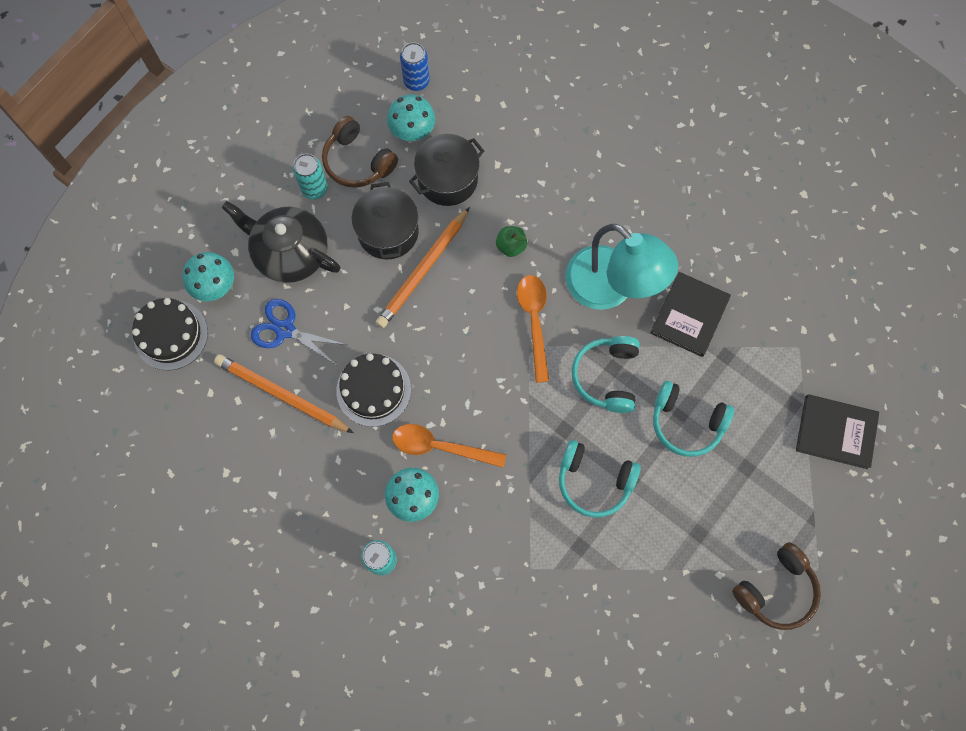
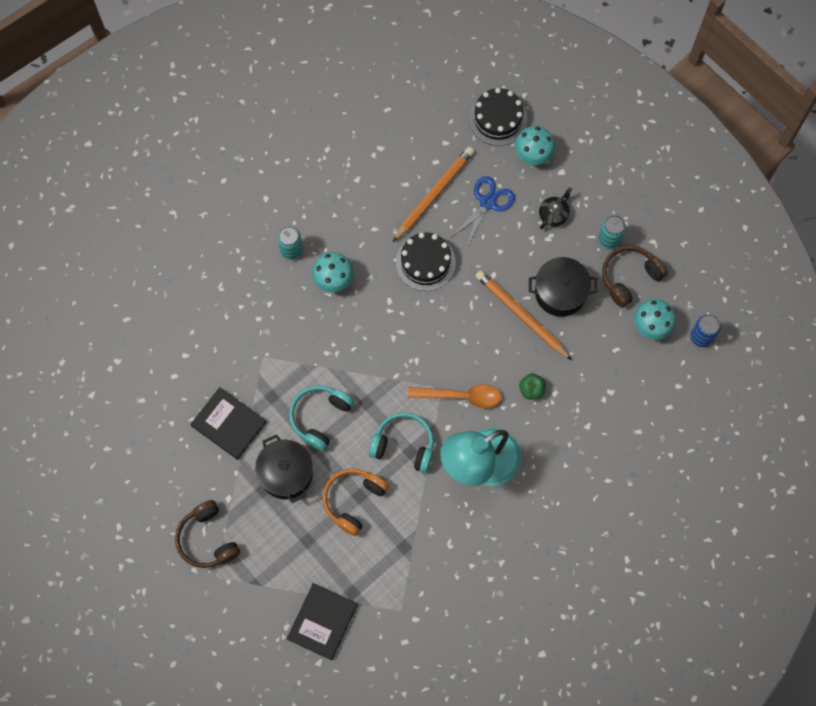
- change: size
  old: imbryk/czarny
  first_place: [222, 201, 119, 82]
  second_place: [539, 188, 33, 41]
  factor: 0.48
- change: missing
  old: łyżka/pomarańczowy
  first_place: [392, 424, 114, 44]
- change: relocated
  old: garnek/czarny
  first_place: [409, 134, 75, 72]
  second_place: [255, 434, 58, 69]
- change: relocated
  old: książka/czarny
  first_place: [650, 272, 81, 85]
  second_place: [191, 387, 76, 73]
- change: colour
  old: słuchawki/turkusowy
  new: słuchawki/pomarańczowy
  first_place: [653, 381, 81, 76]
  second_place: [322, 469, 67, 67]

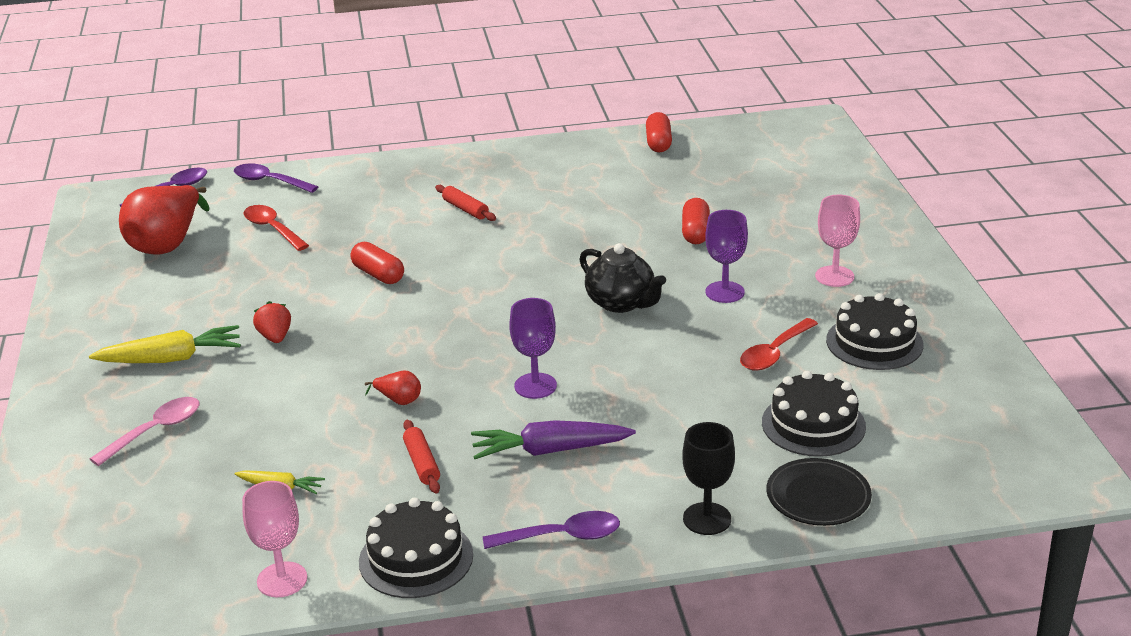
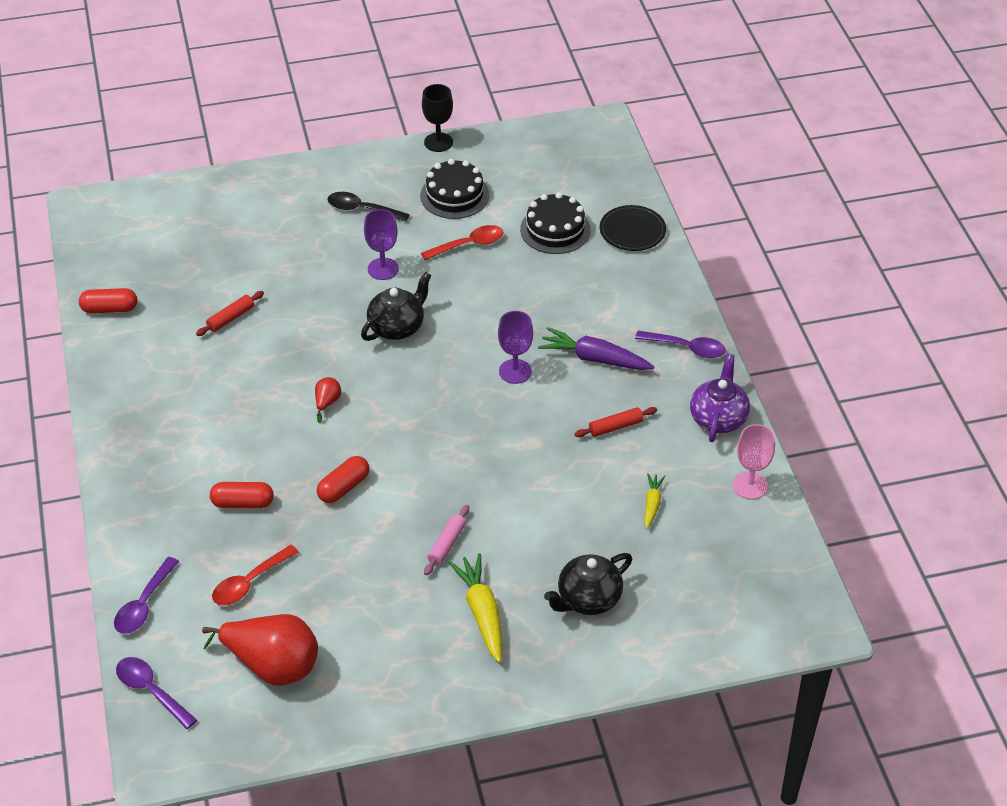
- change: exchanged
  old: łyżka/różowy
  new: imbryk/czarny
  first_place: [90, 397, 109, 69]
  second_place: [544, 553, 88, 62]
- change: exchanged
  old: truskawka/czerwony
  new: wałek do ciasta/różowy
  first_place: [253, 301, 38, 42]
  second_place: [424, 505, 45, 70]
- change: exchanged
  old: tort/czarny
  new: imbryk/fioletowy
  first_place: [359, 497, 114, 101]
  second_place: [690, 354, 60, 88]
- change: relocated
  old: gruszka/czerwony
  first_place: [365, 370, 56, 35]
  second_place: [315, 377, 26, 46]
- change: relocated
  old: wałek do ciasta/czerwony
  first_place: [435, 185, 61, 36]
  second_place: [196, 291, 68, 45]
- change: spun
  old: marchewka/fioletowy
  first_place: [471, 420, 165, 39]
  second_place: [538, 327, 116, 43]
  degrees: 120
- change: spun
  old: łyżka/fioletowy
  first_place: [483, 511, 137, 38]
  second_place: [635, 331, 91, 27]
  degrees: 120
- change: relocated
  old: kapsułka/czerwony
  first_place: [682, 198, 28, 46]
  second_place: [210, 482, 64, 26]
- change: relocated
  old: kielich/czarny
  first_place: [682, 422, 53, 113]
  second_place: [422, 84, 31, 68]
- change: spun
  old: łyżka/czerwony
  first_place: [740, 318, 78, 53]
  second_place: [421, 225, 83, 35]
  degrees: -60
- change: exchanged
  old: kielich/różowy
  new: łyżka/czarny
  first_place: [815, 195, 45, 92]
  second_place: [327, 192, 83, 30]

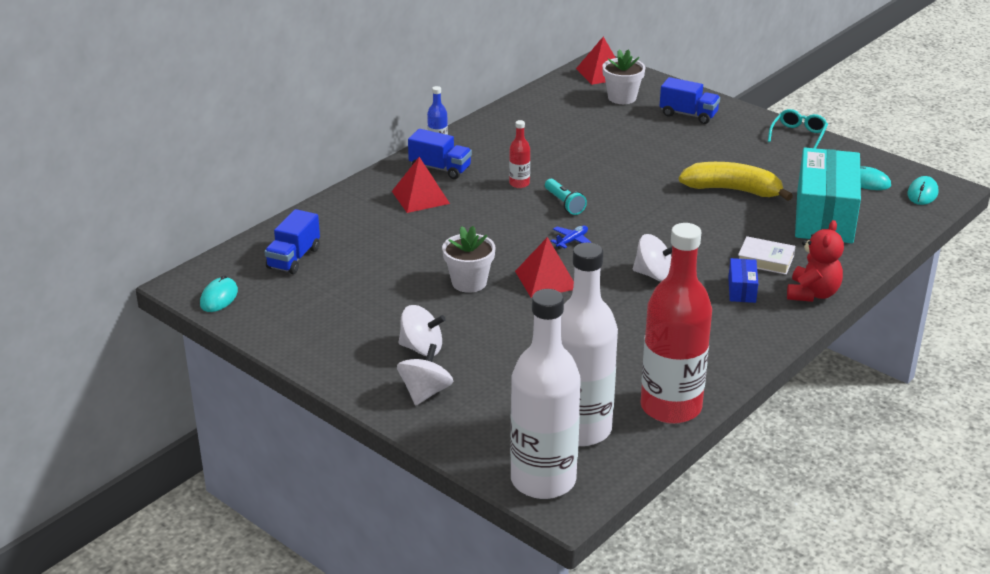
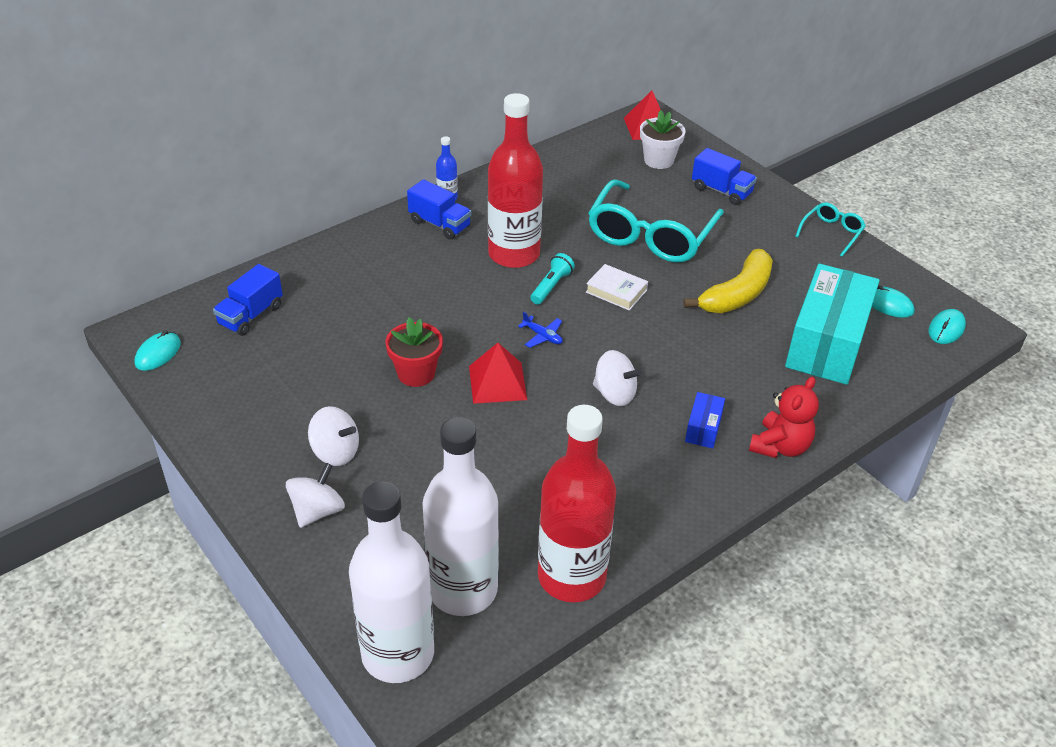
- change: missing
  old: piramida/czerwony
  first_place: [392, 157, 58, 56]
- change: colour
  old: doniczka/biały
  new: doniczka/czerwony
  first_place: [442, 226, 53, 67]
  second_place: [385, 317, 58, 70]
- change: size
  old: butelka/czerwony
  first_place: [509, 120, 21, 68]
  second_place: [488, 93, 55, 175]
  factor: 2.4
- change: spun
  old: latarka/turkusowy
  first_place: [545, 179, 42, 36]
  second_place: [530, 253, 45, 52]
  degrees: -135
- change: spun
  old: samolot/niebieski
  first_place: [551, 226, 41, 23]
  second_place: [518, 311, 45, 37]
  degrees: 75
- change: spun
  old: banan/żółty
  first_place: [679, 162, 114, 39]
  second_place: [683, 249, 90, 64]
  degrees: 105
- change: relocated
  old: książka/biały
  first_place: [738, 236, 57, 39]
  second_place: [586, 264, 62, 47]
- change: appeared
  new: okulary/turkusowy
  second_place: [588, 179, 136, 84]

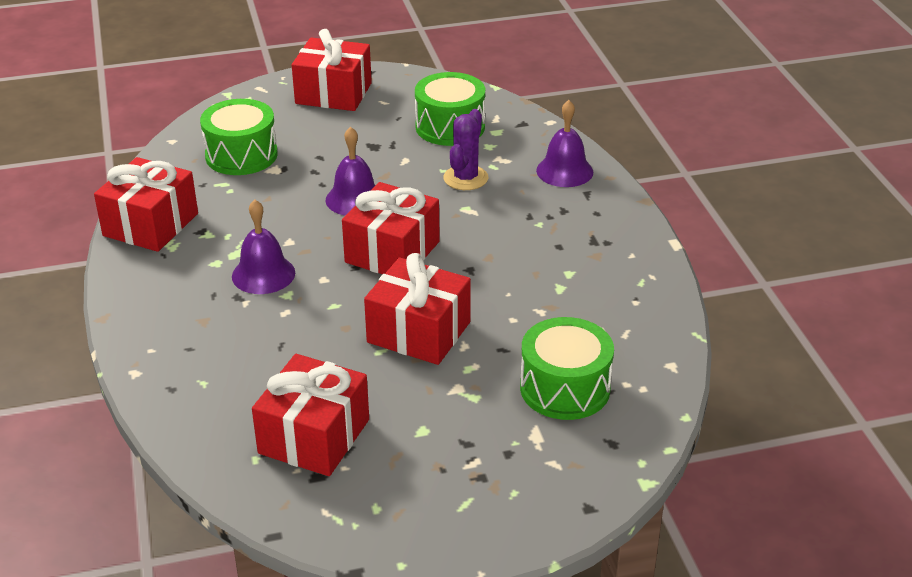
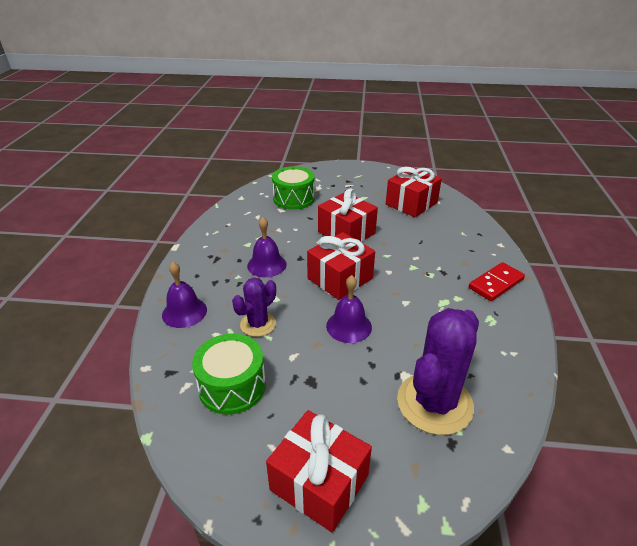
- change: missing
  old: prezent/czerwony
  first_place: [94, 157, 104, 95]
- change: exchanged
  old: bęben/zielony
  new: kaktus/fioletowy
  first_place: [200, 99, 78, 76]
  second_place: [397, 308, 82, 127]
- change: relocated
  old: dzwonek/fioletowy
  first_place: [232, 200, 63, 94]
  second_place: [247, 217, 39, 60]
- change: appeared
  new: kostka domina/czerwony
  second_place: [469, 262, 56, 39]

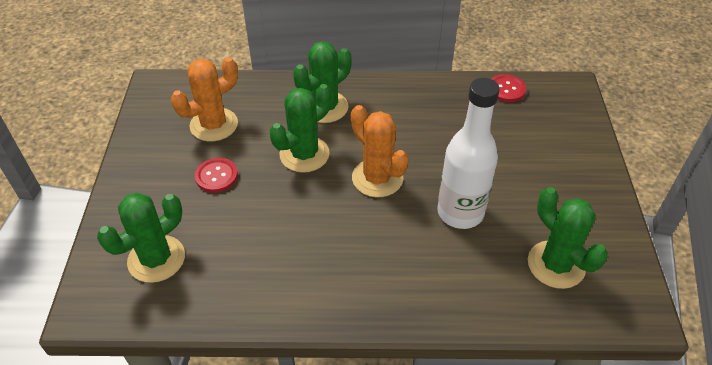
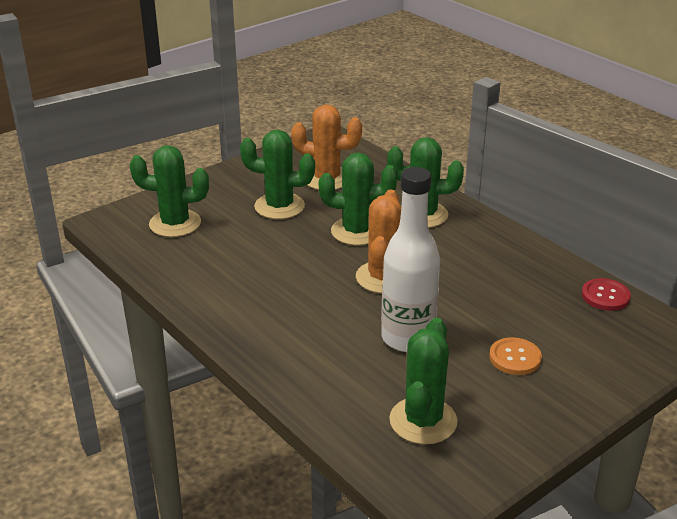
- change: exchanged
  old: guzik/czerwony
  new: kaktus/zielony
  first_place: [195, 158, 43, 35]
  second_place: [240, 130, 75, 89]
- change: appeared
  new: guzik/pomarańczowy
  second_place: [489, 337, 53, 38]

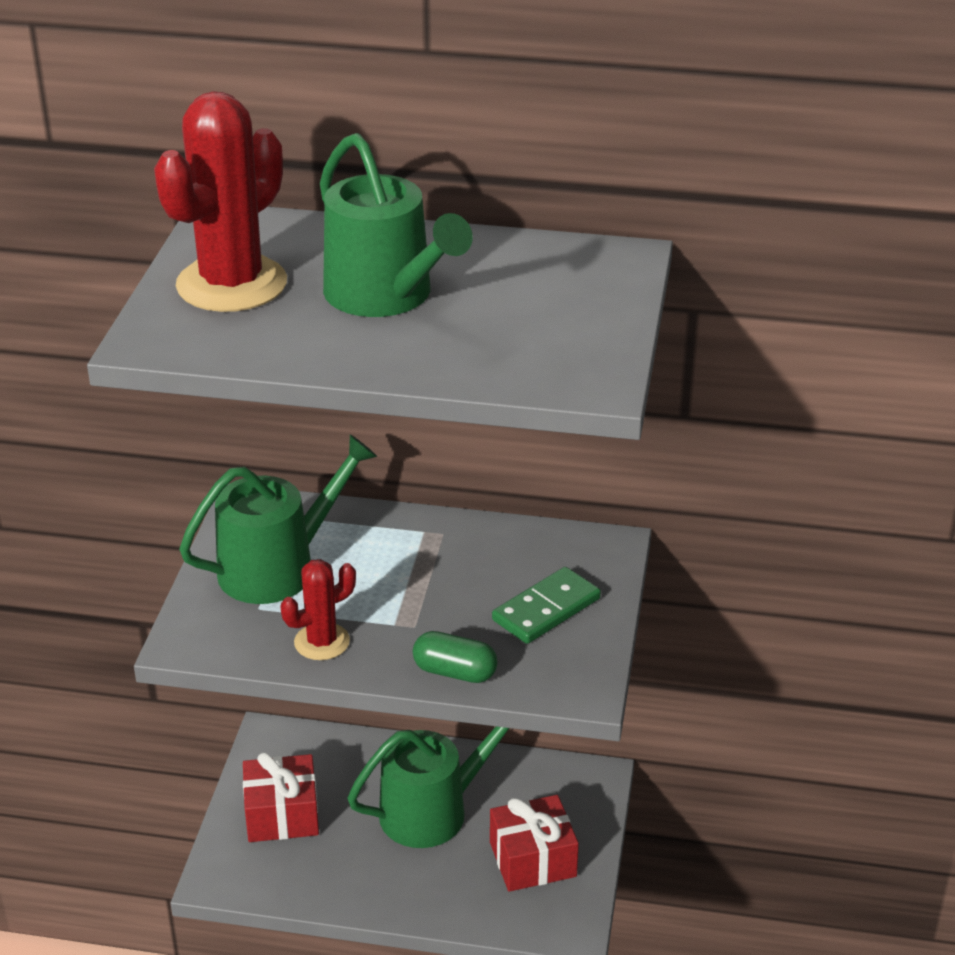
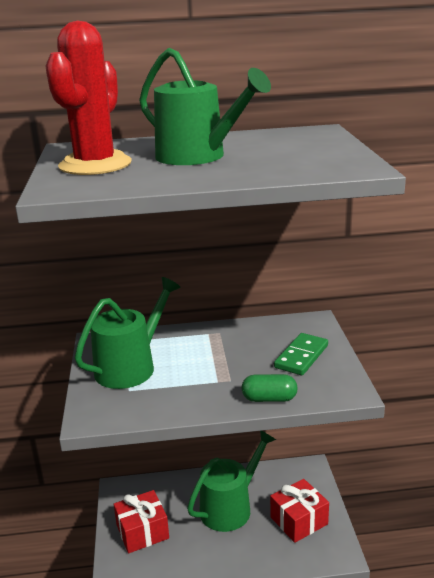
- change: missing
  old: kaktus/czerwony
  first_place: [280, 559, 76, 101]

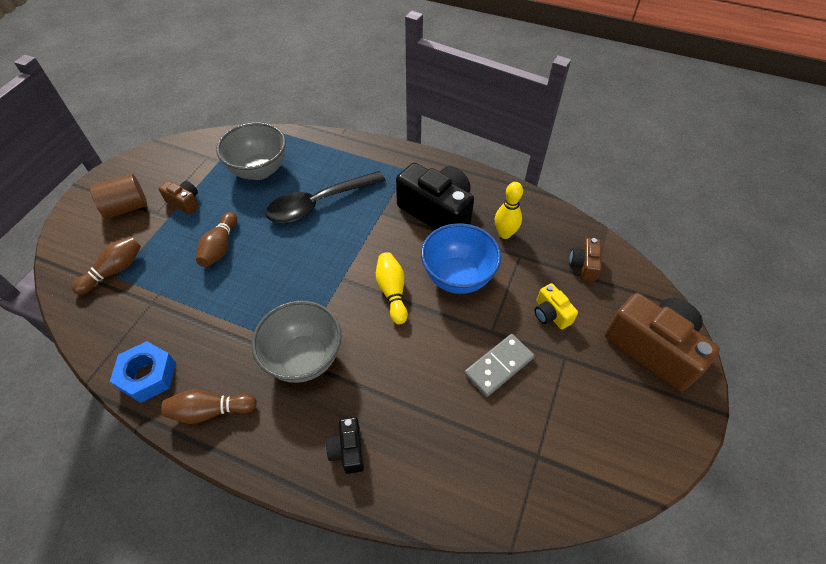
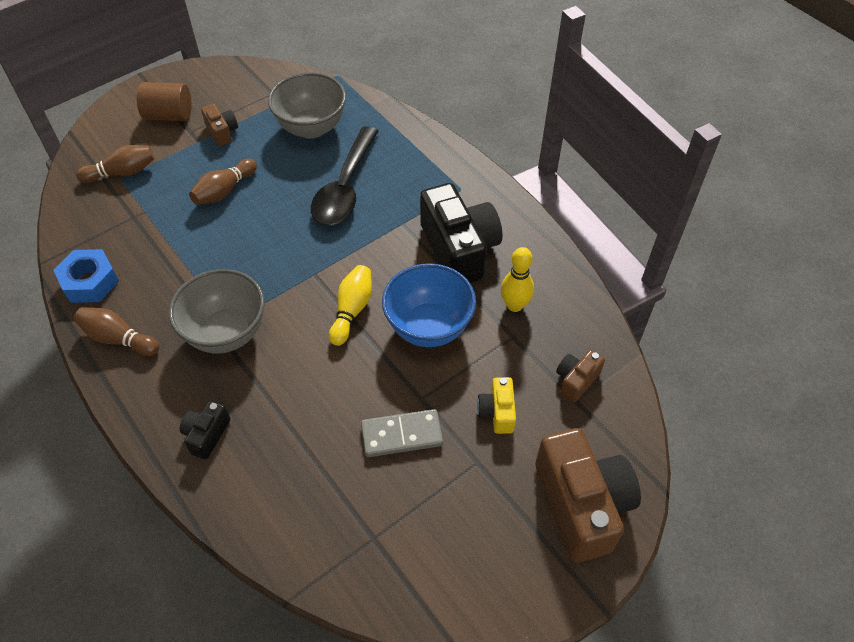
- change: spun
  old: łyżka/czarny
  first_place: [266, 171, 120, 52]
  second_place: [311, 126, 68, 99]
  degrees: -75

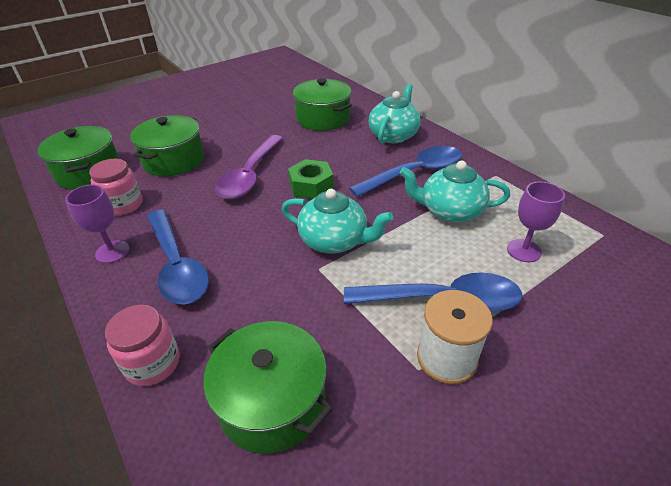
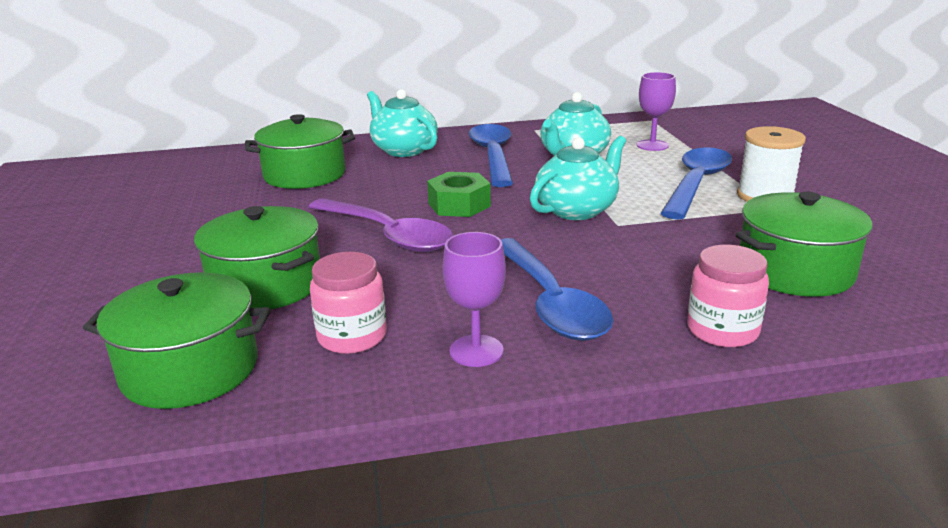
- change: spun
  old: łyżka/niebieski
  first_place: [147, 210, 62, 95]
  second_place: [501, 238, 113, 103]
  degrees: 75

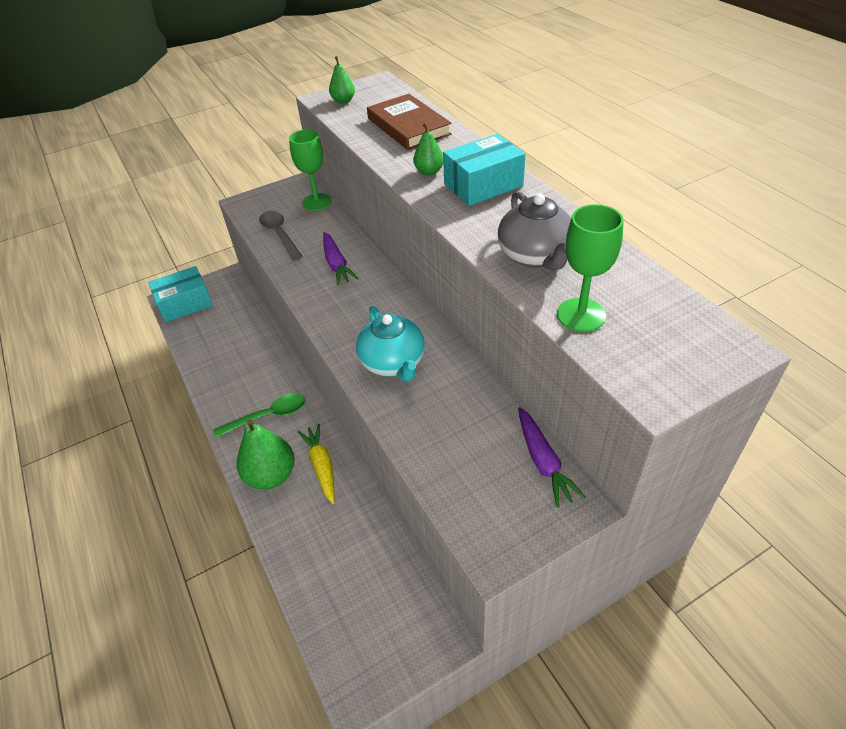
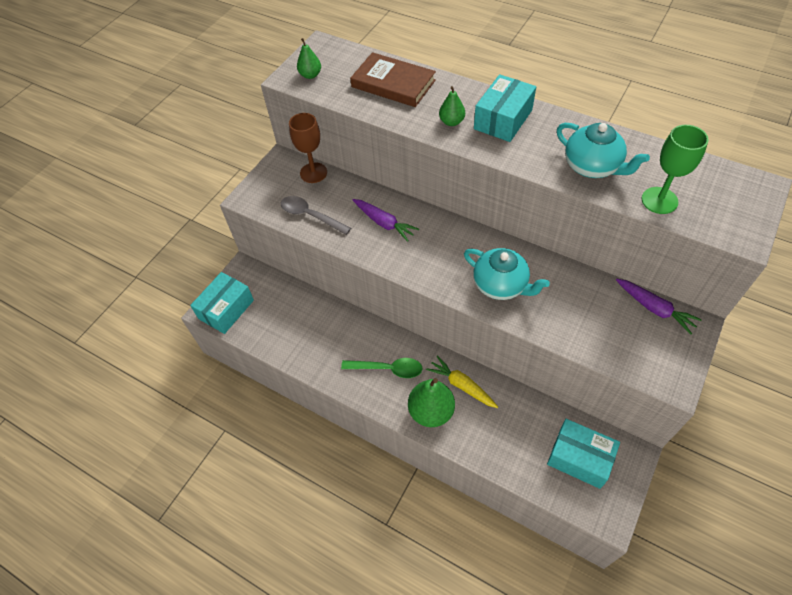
- change: spun
  old: łyżka/zielony
  first_place: [213, 393, 92, 45]
  second_place: [341, 358, 81, 20]
  degrees: 60
- change: colour
  old: kielich/zielony
  new: kielich/brązowy
  first_place: [289, 129, 43, 82]
  second_place: [289, 113, 38, 70]
- change: colour
  old: imbryk/szary
  new: imbryk/turkusowy
  first_place: [498, 191, 73, 79]
  second_place: [557, 123, 93, 55]
- change: appeared
  new: pudełko/turkusowy
  second_place: [547, 419, 73, 70]

